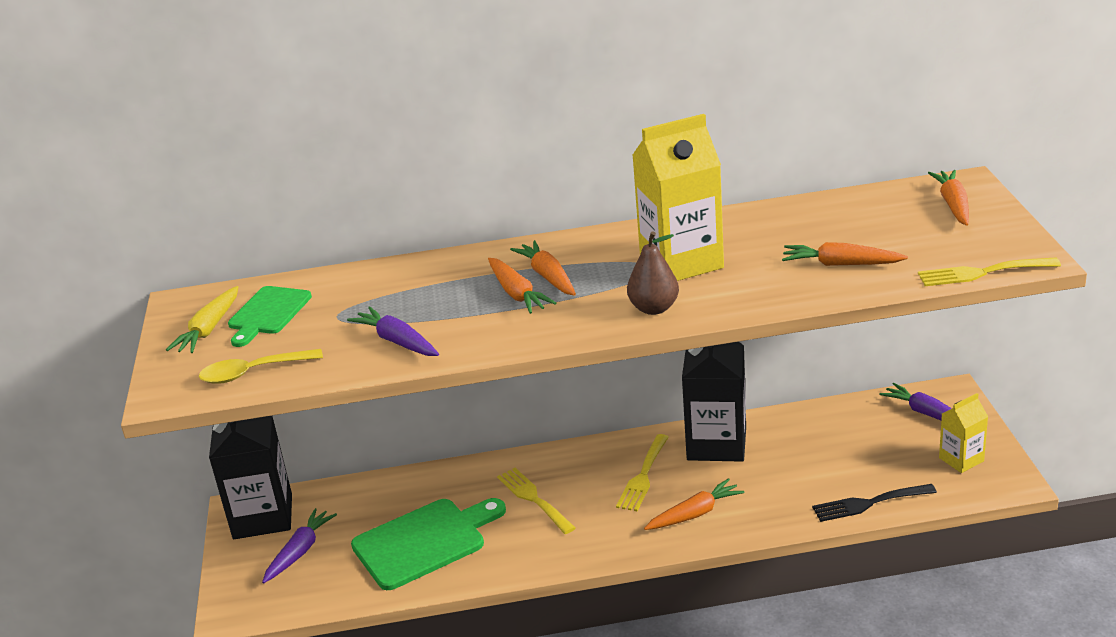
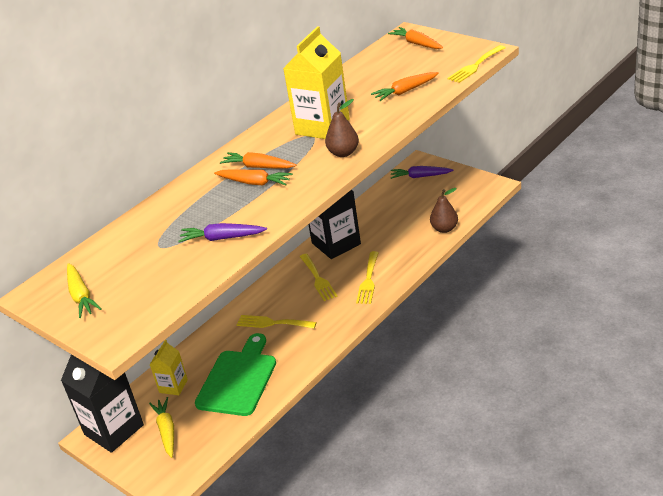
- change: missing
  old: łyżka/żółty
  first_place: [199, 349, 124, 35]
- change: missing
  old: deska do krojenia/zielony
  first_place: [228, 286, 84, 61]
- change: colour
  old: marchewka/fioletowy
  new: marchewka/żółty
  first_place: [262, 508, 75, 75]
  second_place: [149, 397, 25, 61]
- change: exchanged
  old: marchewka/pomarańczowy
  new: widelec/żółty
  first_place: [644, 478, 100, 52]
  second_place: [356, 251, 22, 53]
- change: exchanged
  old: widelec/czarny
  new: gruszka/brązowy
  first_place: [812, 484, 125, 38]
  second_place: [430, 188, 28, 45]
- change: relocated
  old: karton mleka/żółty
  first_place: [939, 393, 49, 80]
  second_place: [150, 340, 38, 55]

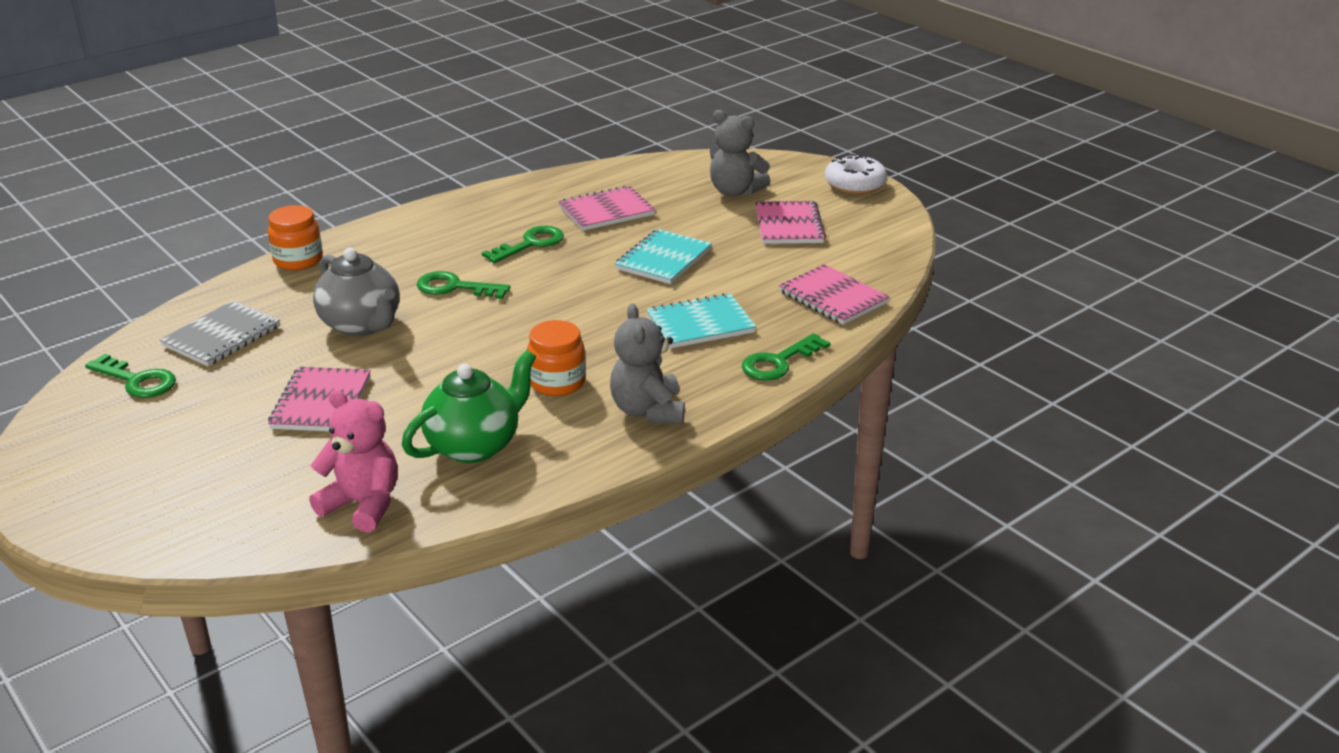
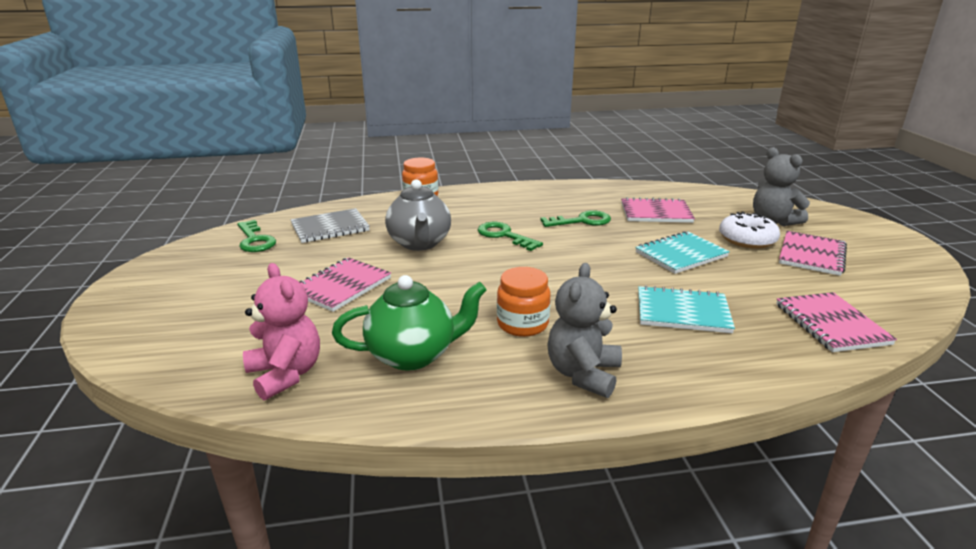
- change: missing
  old: klucz/zielony
  first_place: [742, 333, 88, 48]
- change: relocated
  old: donut/biały
  first_place: [825, 154, 62, 41]
  second_place: [719, 212, 61, 37]

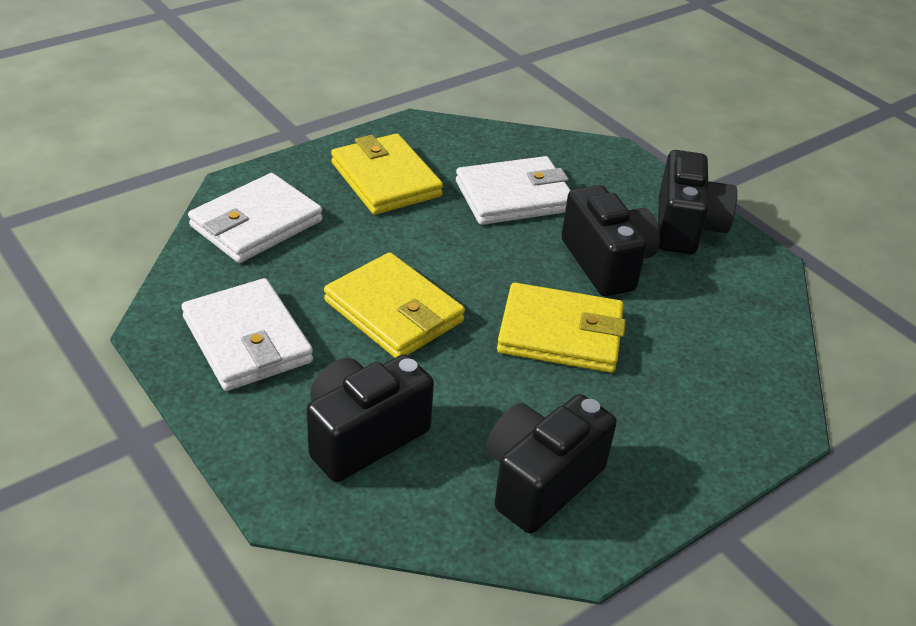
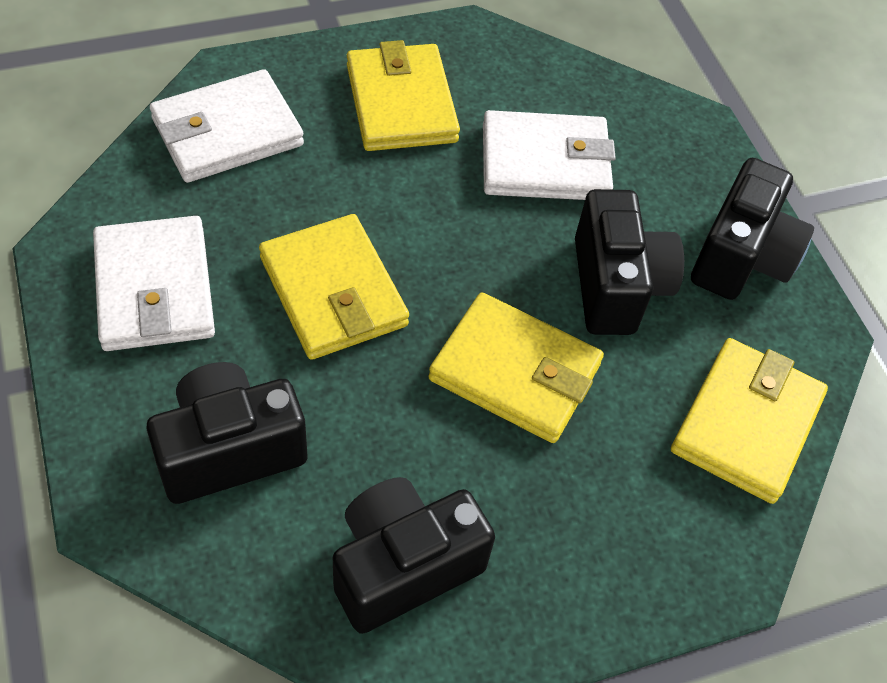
- change: appeared
  new: portfel/żółty
  second_place: [671, 338, 157, 166]

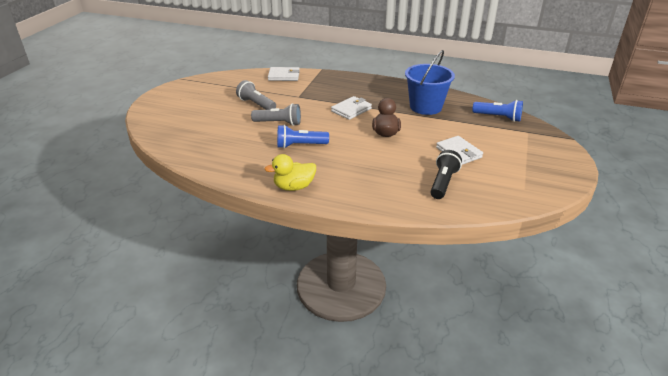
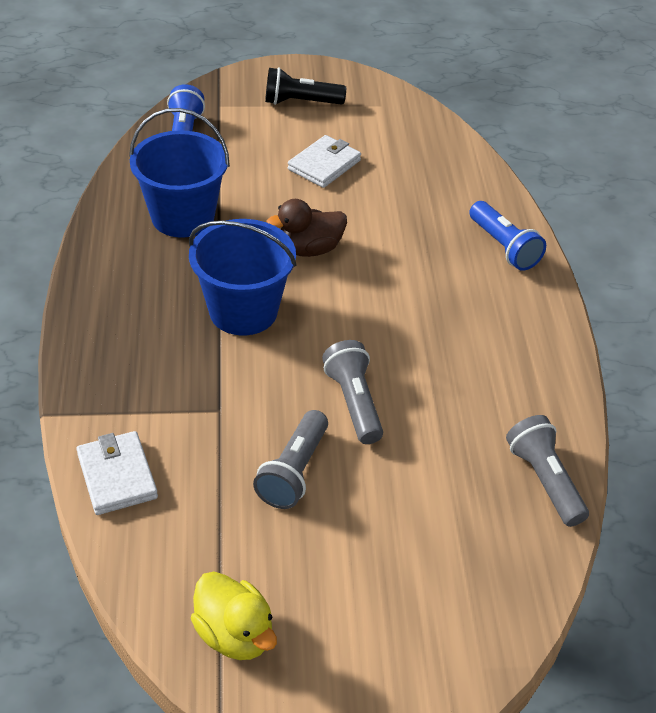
- change: relocated
  old: kaczka/żółty
  first_place: [264, 154, 52, 37]
  second_place: [191, 572, 86, 88]
- change: relocated
  old: latarka/niebieski
  first_place: [277, 125, 52, 23]
  second_place: [469, 201, 77, 70]
- change: exchanged
  old: portfel/biały
  new: wiadro/niebieski
  first_place: [331, 96, 41, 24]
  second_place: [189, 219, 108, 116]
- change: relocated
  old: latarka/czarny
  first_place: [430, 150, 32, 49]
  second_place: [265, 67, 81, 38]
- change: appeared
  new: latarka/szary
  second_place: [506, 415, 83, 112]

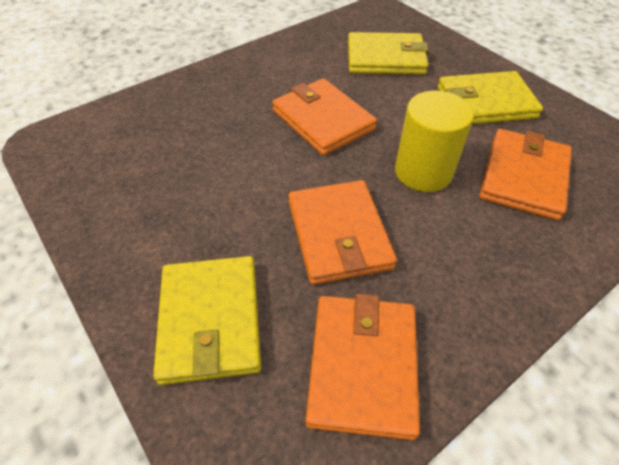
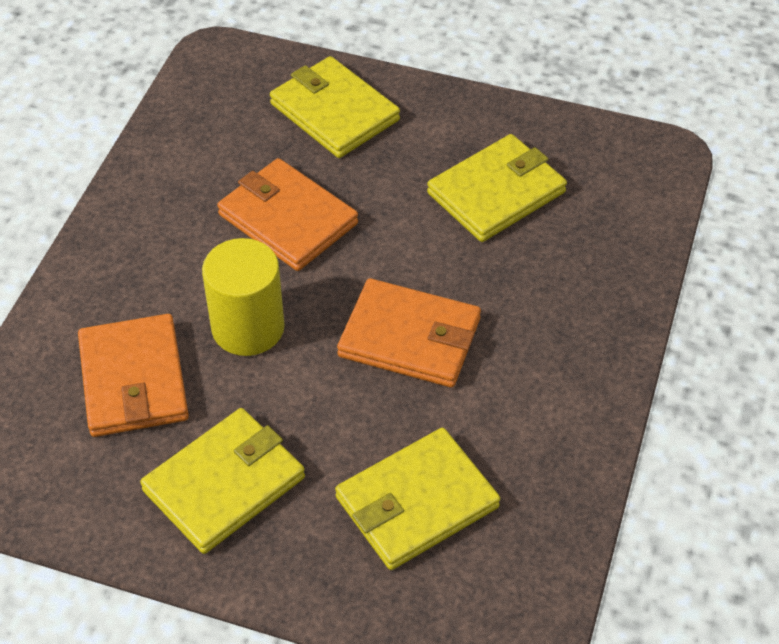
- change: missing
  old: portfel/pomarańczowy
  first_place: [306, 294, 114, 146]
- change: appeared
  new: portfel/żółty
  second_place: [427, 134, 140, 108]

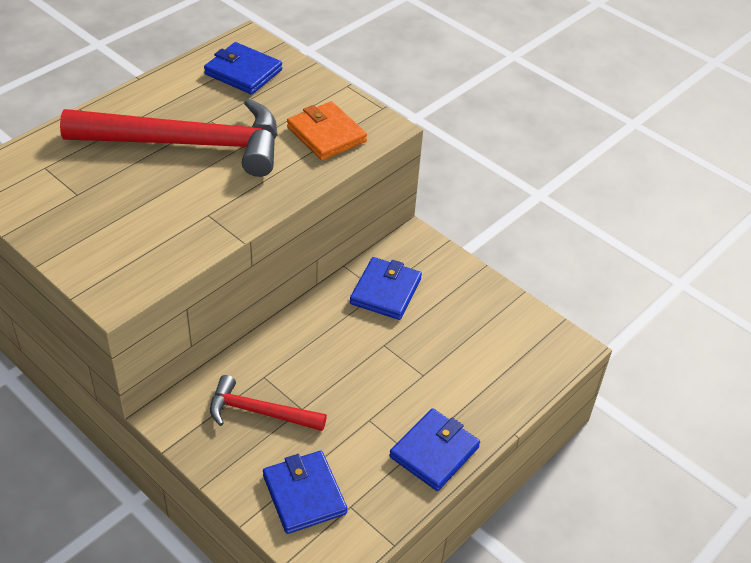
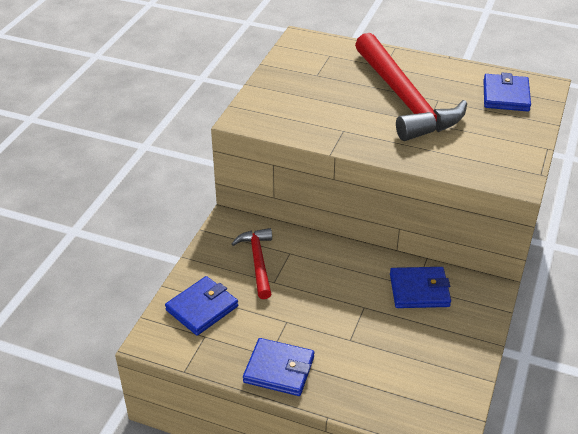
- change: missing
  old: portfel/pomarańczowy
  first_place: [287, 101, 80, 59]

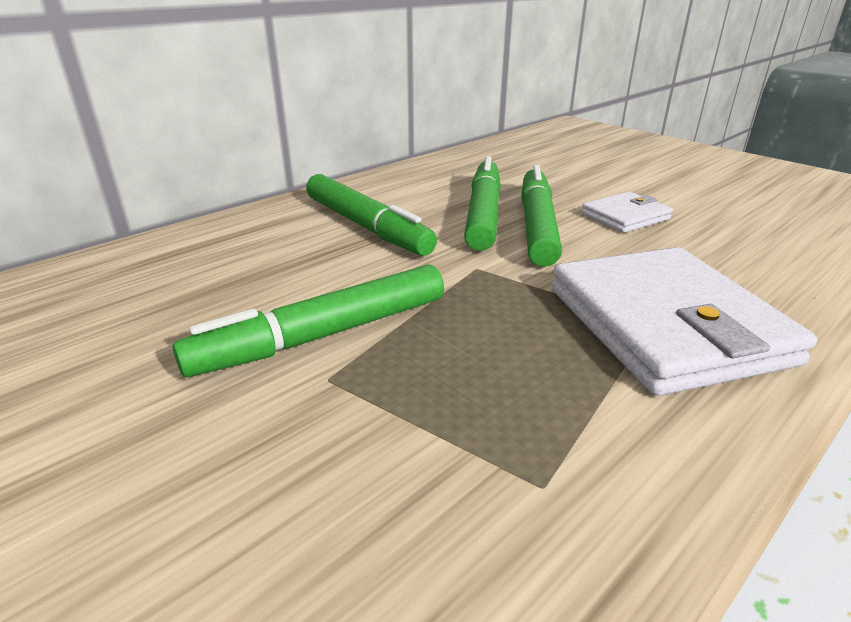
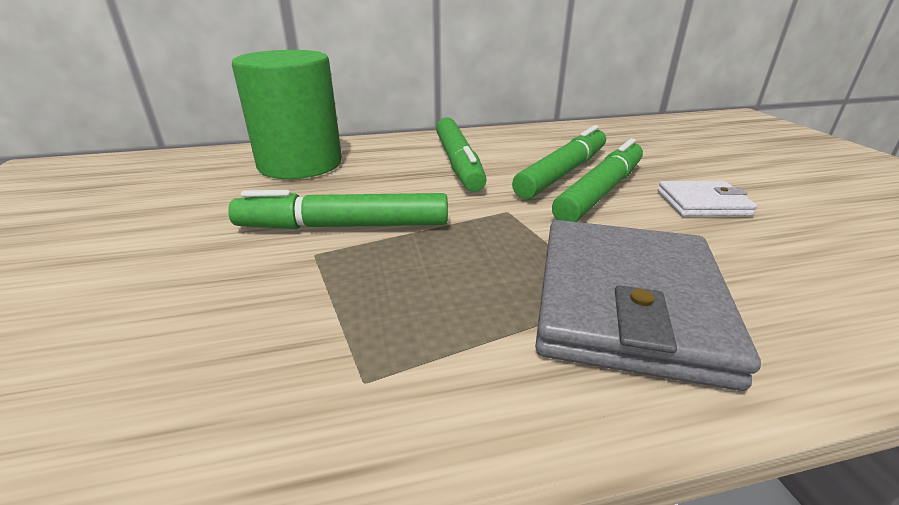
- change: colour
  old: portfel/biały
  new: portfel/szary
  first_place: [551, 247, 266, 149]
  second_place: [535, 220, 226, 171]
- change: appeared
  new: walec/zielony
  second_place: [232, 50, 110, 129]

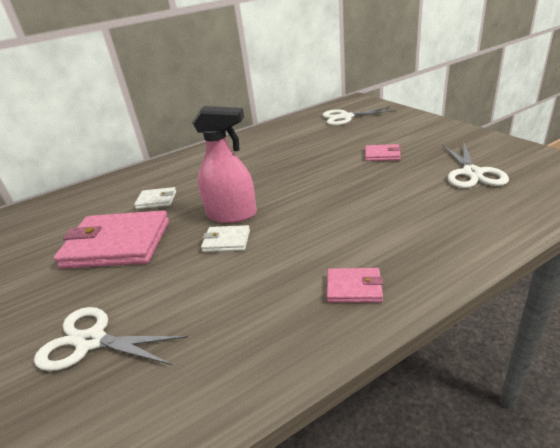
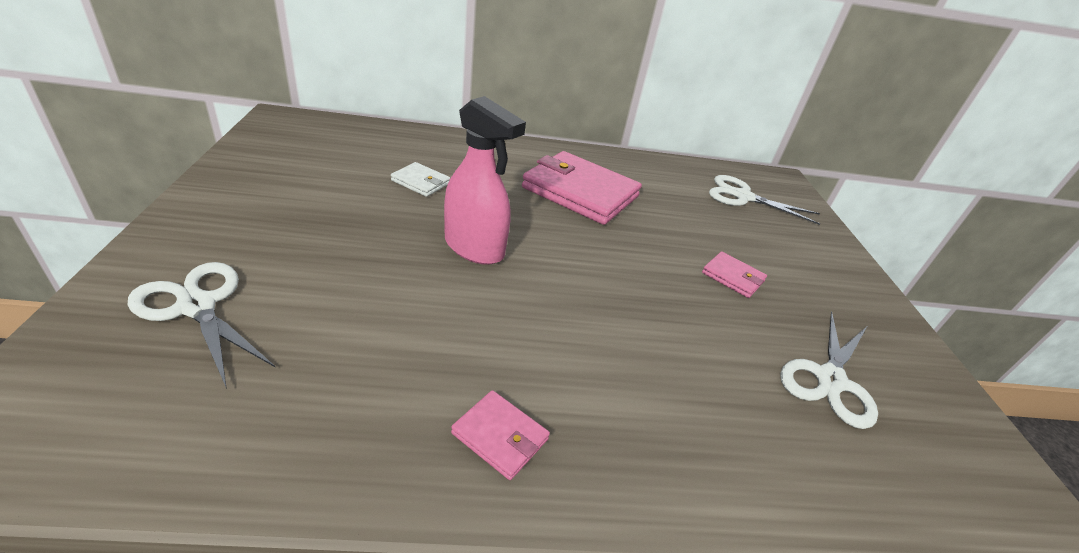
- change: relocated
  old: portfel/różowy
  first_place: [54, 210, 115, 59]
  second_place: [522, 151, 120, 74]
- change: missing
  old: portfel/biały
  first_place: [201, 225, 49, 27]

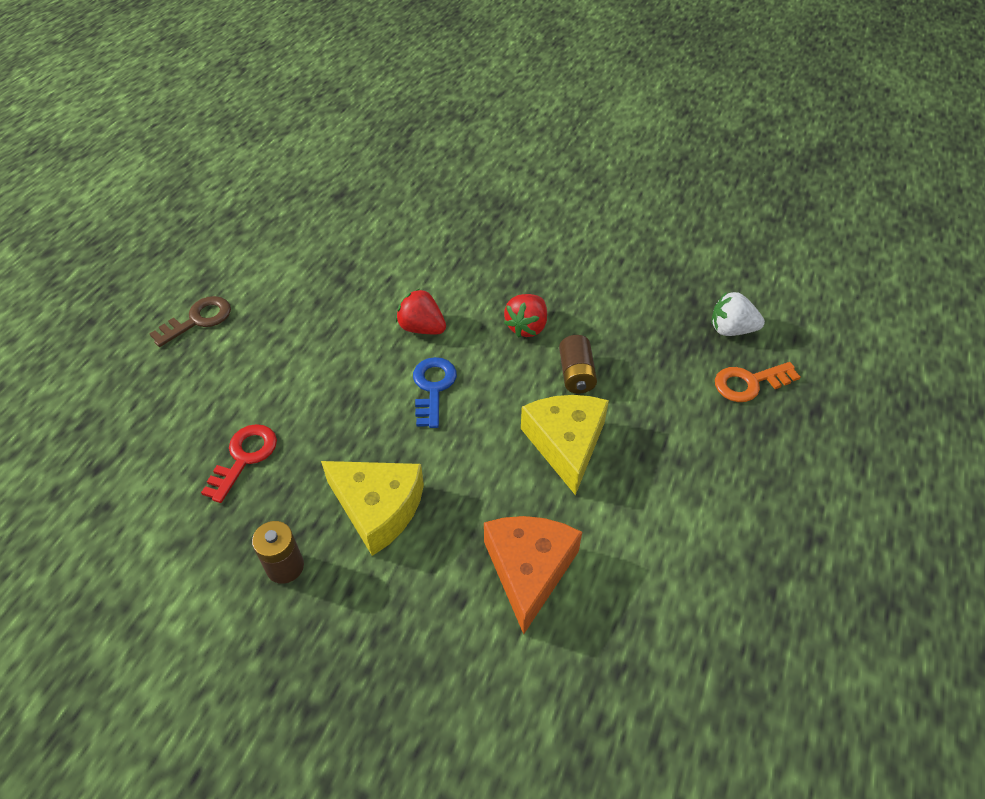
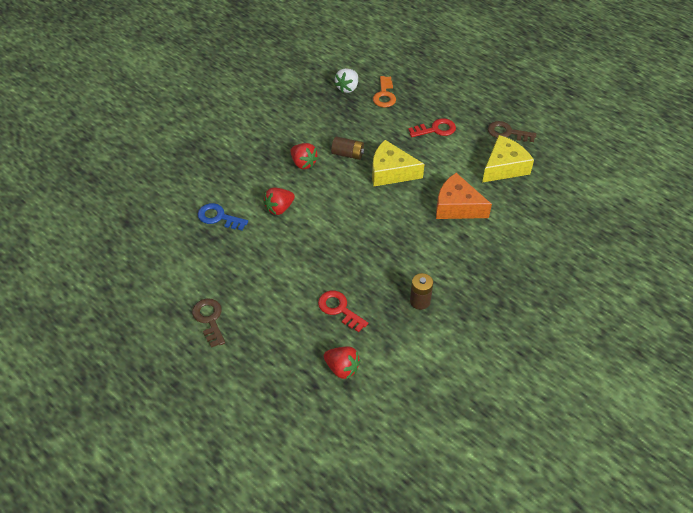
- change: relocated
  old: ser/żółty
  first_place: [321, 461, 103, 95]
  second_place: [482, 135, 52, 48]
- change: relocated
  old: klucz/niebieski
  first_place: [413, 357, 44, 71]
  second_place: [198, 203, 50, 27]
- change: appeared
  new: truskawka/czerwony
  second_place: [324, 346, 36, 33]
- change: appeared
  new: klucz/czerwony
  second_place: [408, 118, 48, 19]
- change: appeared
  new: klucz/brązowy
  second_place: [488, 121, 48, 21]

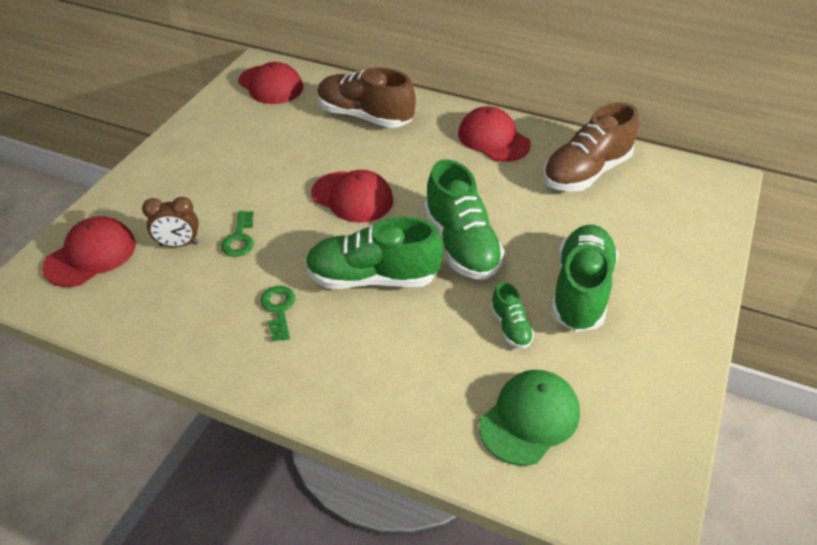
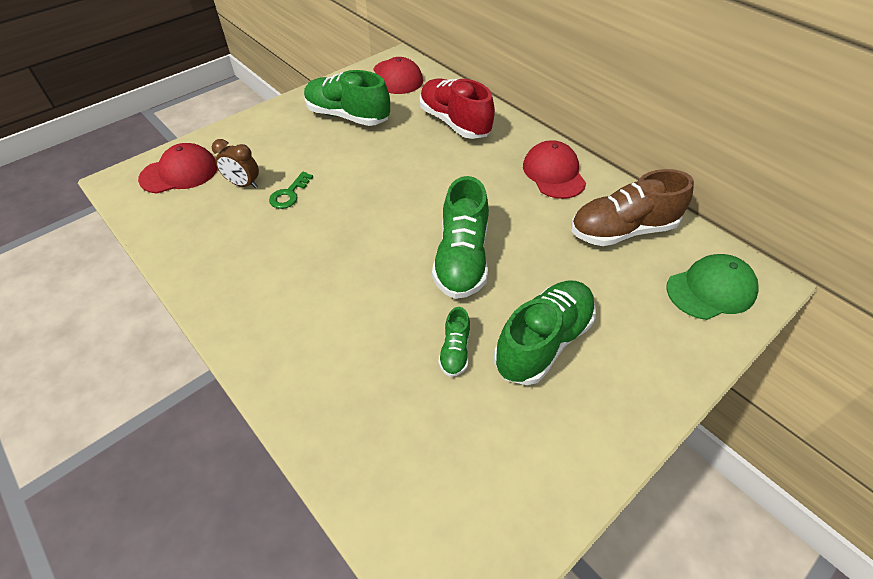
- change: missing
  old: klucz/zielony
  first_place: [260, 286, 35, 56]
- change: relocated
  old: but/zielony
  first_place: [305, 216, 138, 73]
  second_place: [304, 70, 86, 56]
- change: missing
  old: czapka/czerwony
  first_place: [311, 170, 82, 53]
- change: colour
  old: but/brązowy
  new: but/czerwony
  first_place: [317, 67, 99, 61]
  second_place: [420, 79, 75, 60]
- change: relocated
  old: czapka/zielony
  first_place: [479, 370, 101, 96]
  second_place: [666, 254, 92, 66]

